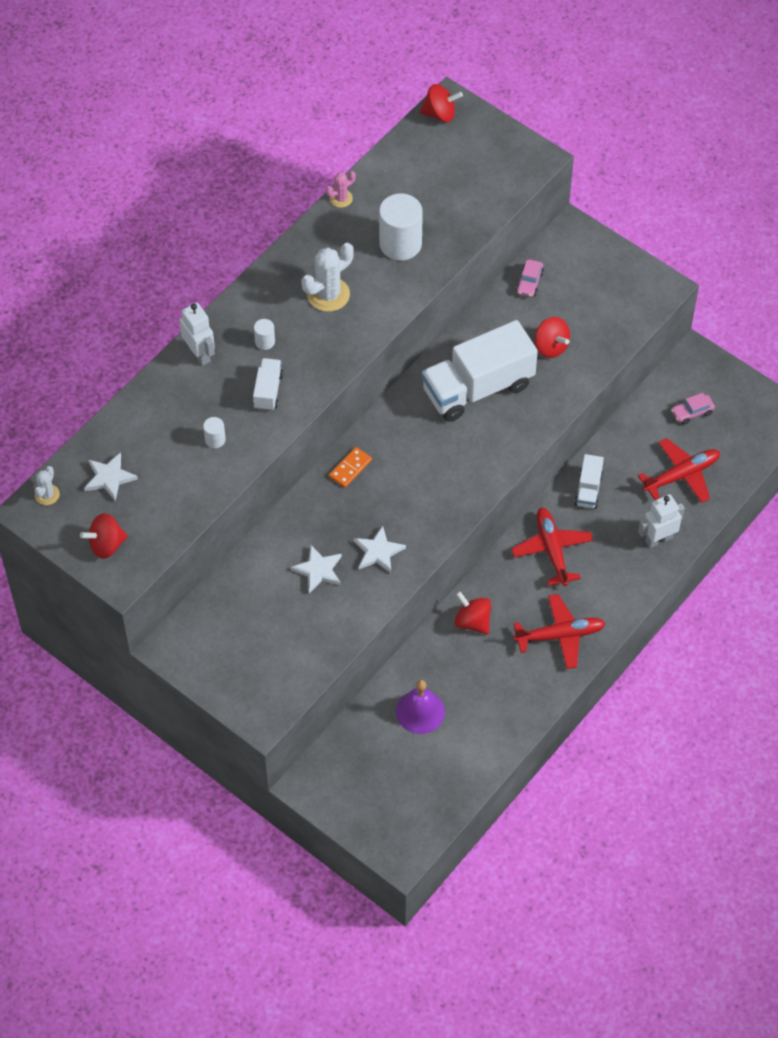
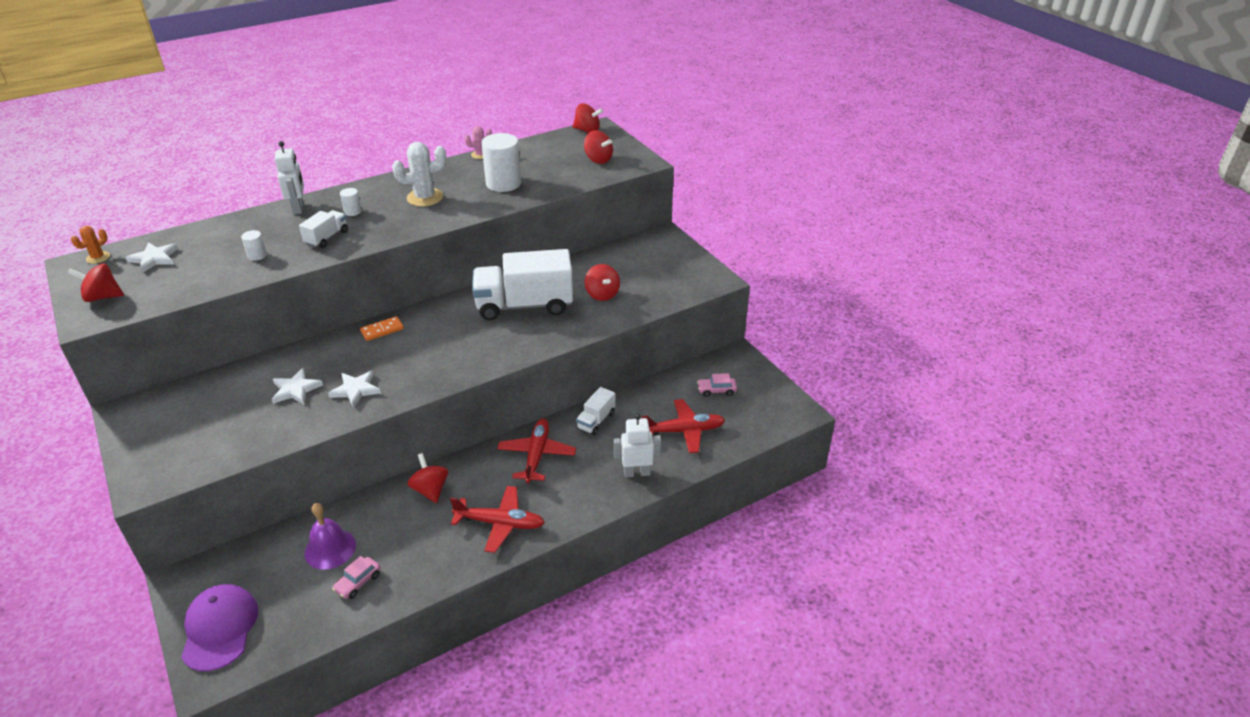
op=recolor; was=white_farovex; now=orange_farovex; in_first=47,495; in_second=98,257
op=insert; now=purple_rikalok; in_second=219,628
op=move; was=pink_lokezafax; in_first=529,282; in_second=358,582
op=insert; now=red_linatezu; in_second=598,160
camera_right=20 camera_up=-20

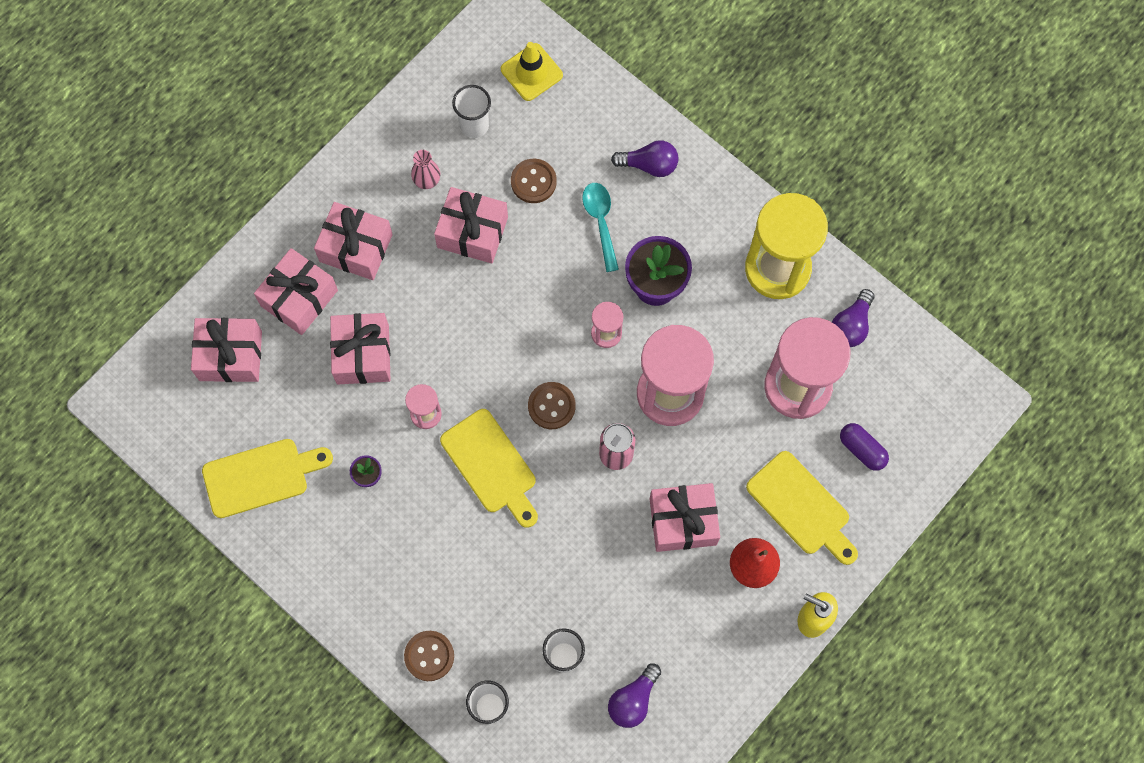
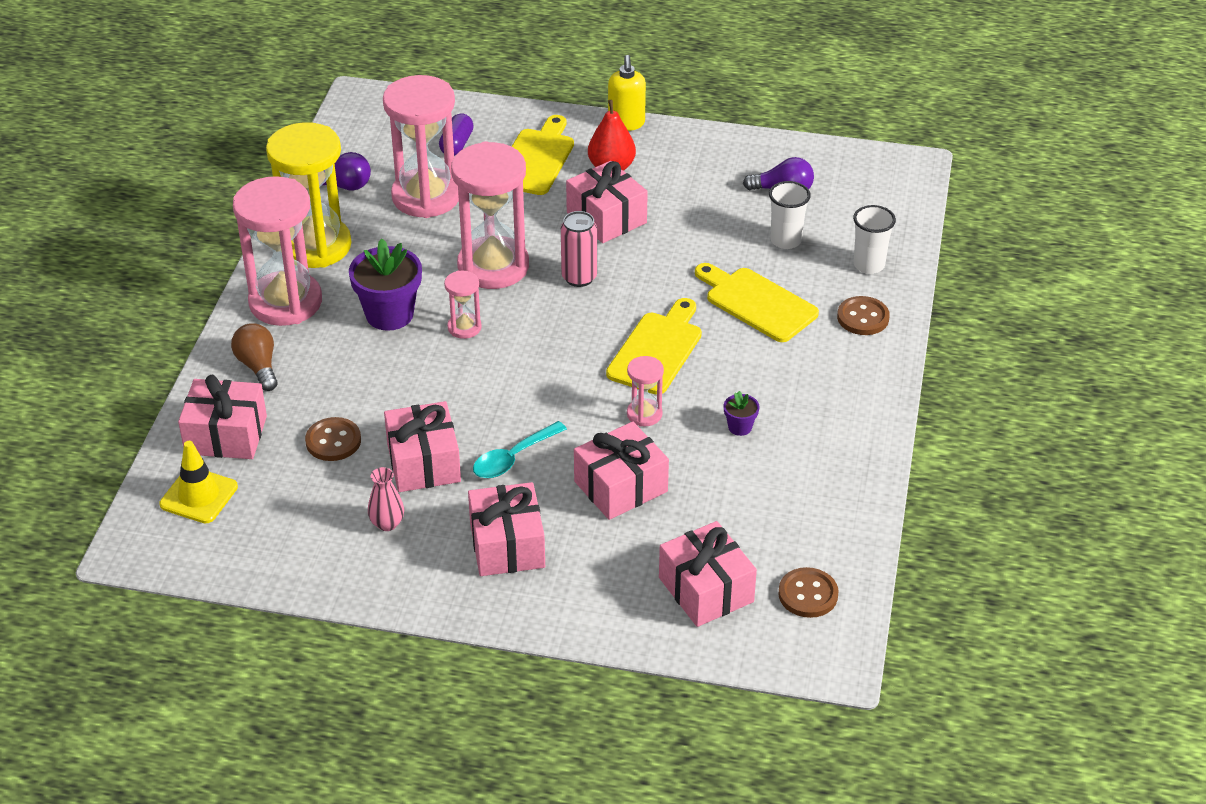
op=move; was=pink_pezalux; in_first=299,298; in_second=226,435
op=recolor; was=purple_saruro; now=brown_saruro; in_first=649,165; in_second=258,366
op=insert; now=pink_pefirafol; in_second=285,302
op=move; was=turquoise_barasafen; in_first=600,222; in_second=513,458
op=move; was=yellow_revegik; in_first=261,477; in_second=757,303
op=move; was=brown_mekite; in_first=551,406; in_second=808,594
op=delete; was=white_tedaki; in_first=474,125
camera_right=-120 camera_up=-30

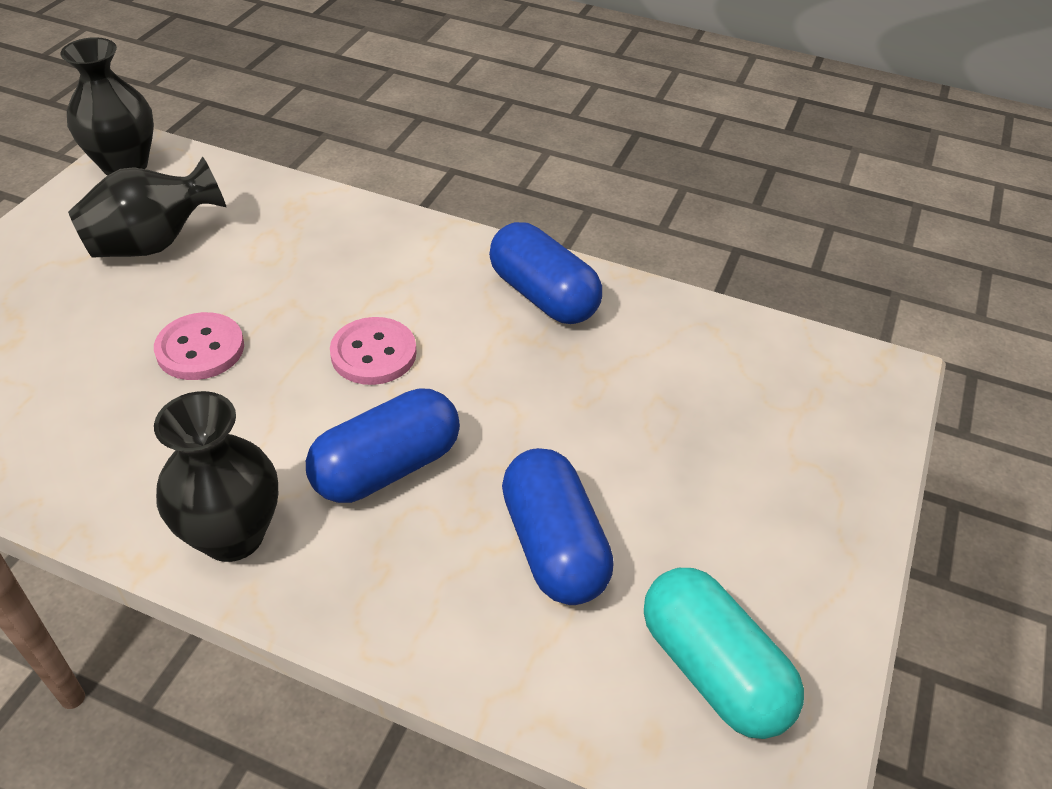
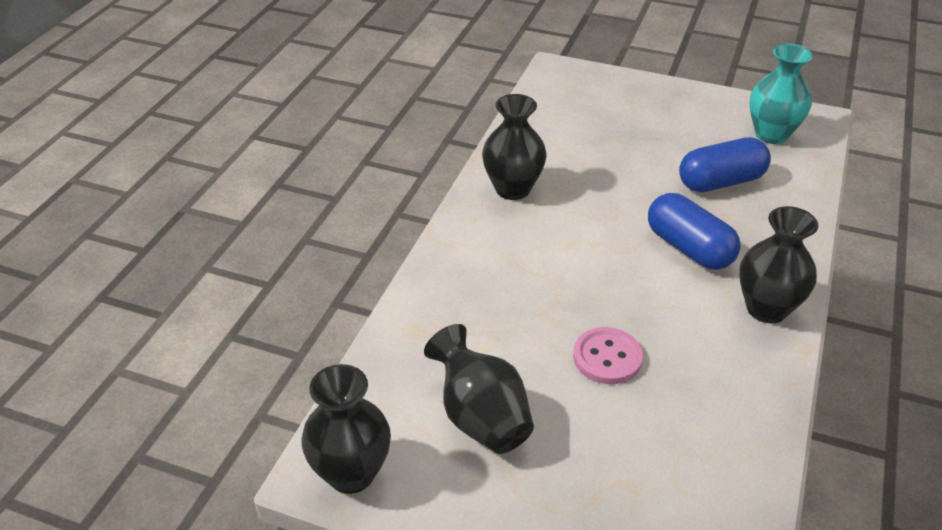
op=replace; was=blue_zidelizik; now=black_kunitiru; in_first=543,296; in_second=512,189
op=replace; was=turquoise_zidelizik; now=turquoise_kunitiru; in_first=712,670; in_second=771,134
op=delete; was=pink_mekite; in_first=373,353
camera_right=-90 camera_up=-5

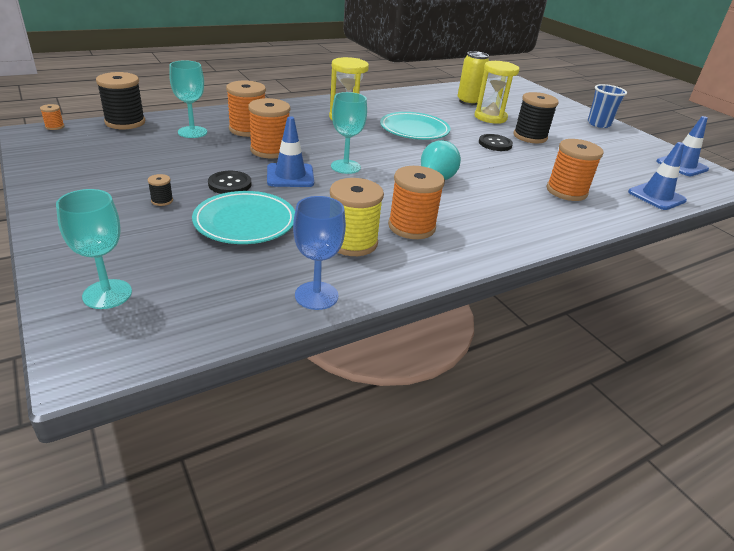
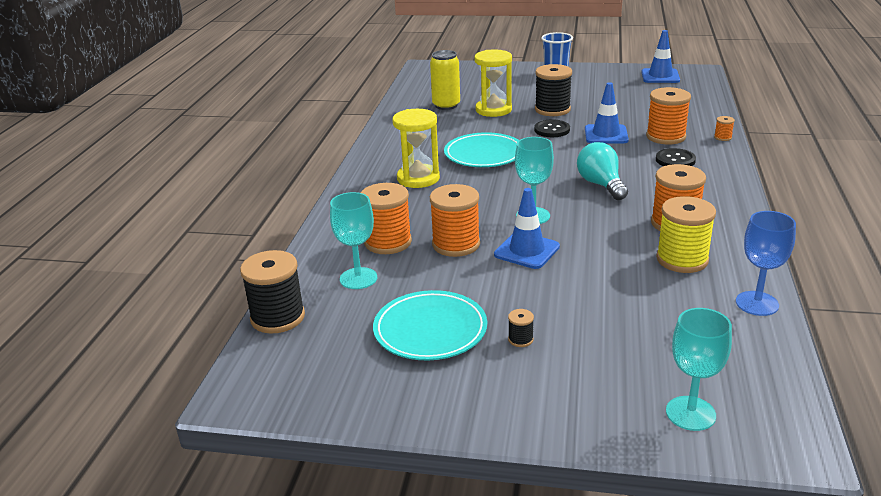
op=move; was=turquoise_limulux; in_first=245,222; in_second=430,330
op=move; was=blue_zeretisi; in_first=656,196; in_second=606,134
op=move; was=black_mekite; in_first=230,184; in_second=675,160
op=move; was=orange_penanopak; in_first=54,127; in_second=722,137
camera_right=-45 camera_up=-5

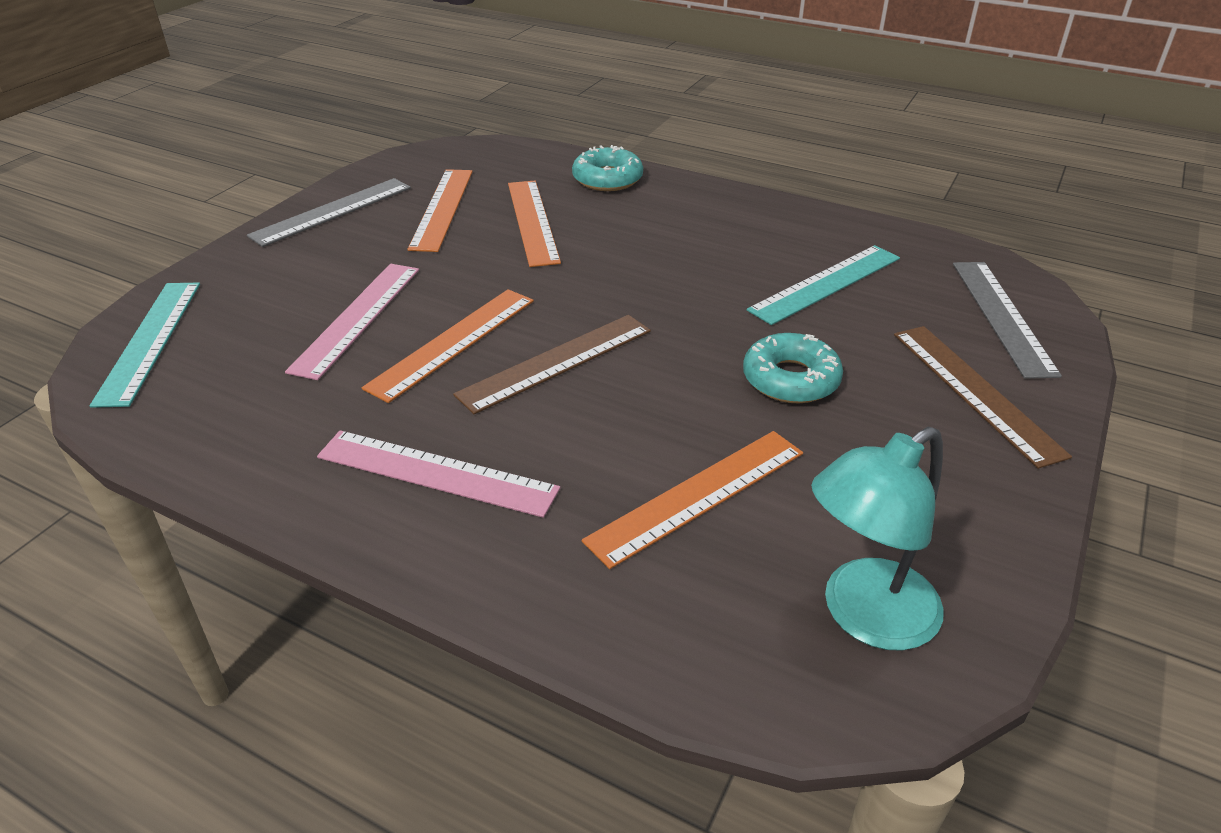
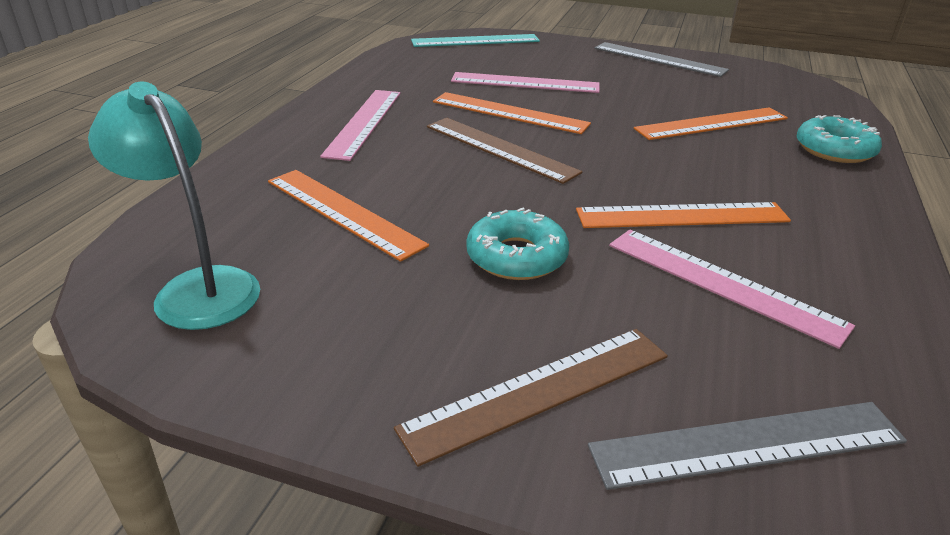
op=move; was=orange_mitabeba; in_first=442,208; in_second=682,216
op=recolor; was=turquoise_mitabeba; now=pink_mitabeba; in_first=826,284; in_second=722,284
camera_right=80 camera_up=-5

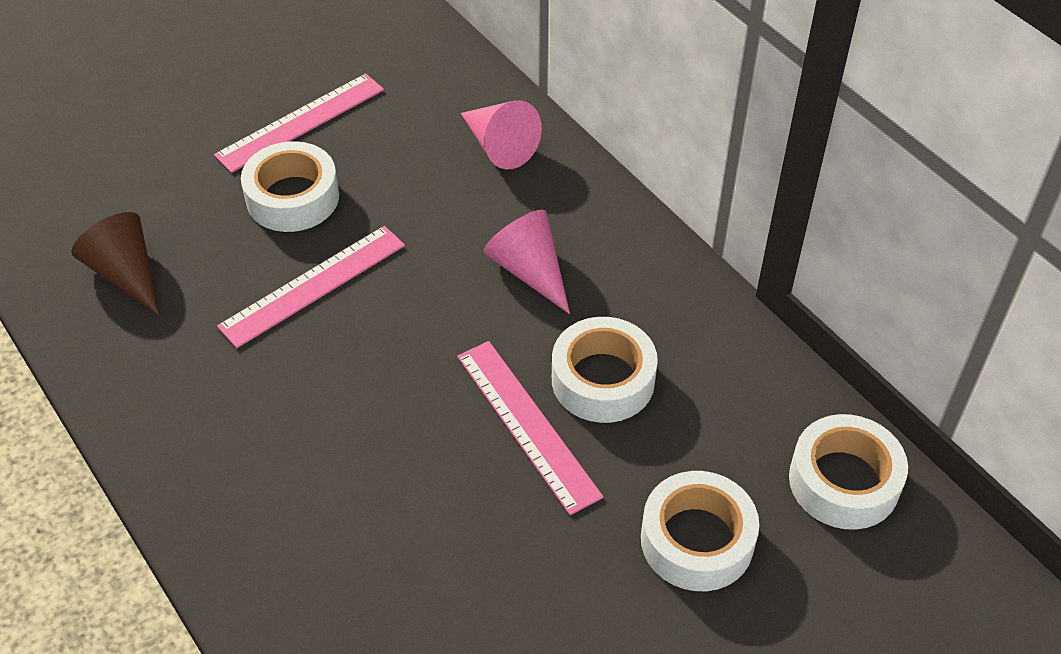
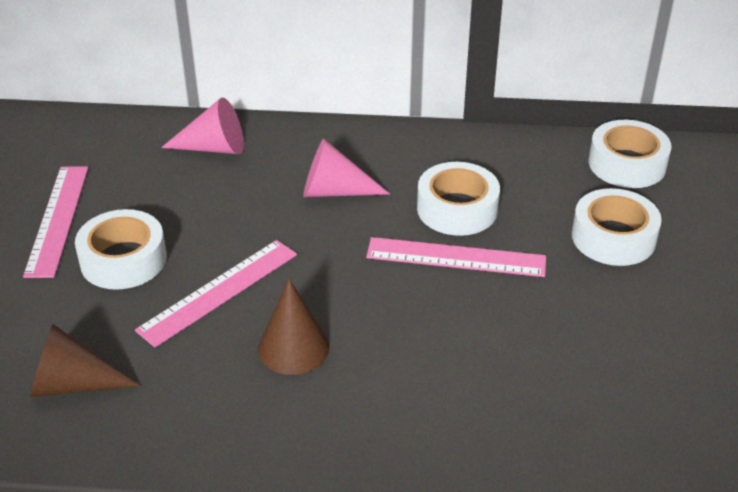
op=rotate; was=pink_mitabeba; in_first=313,285; in_second=218,291; clockwise=45
op=insert; now=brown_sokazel; in_second=293,348
camera_right=-50 camera_up=-10

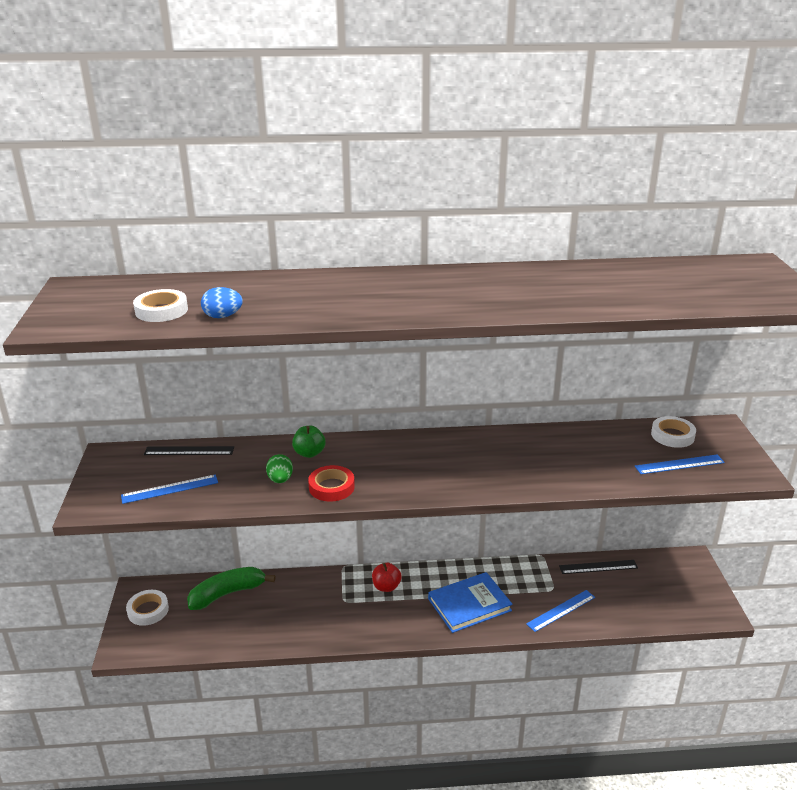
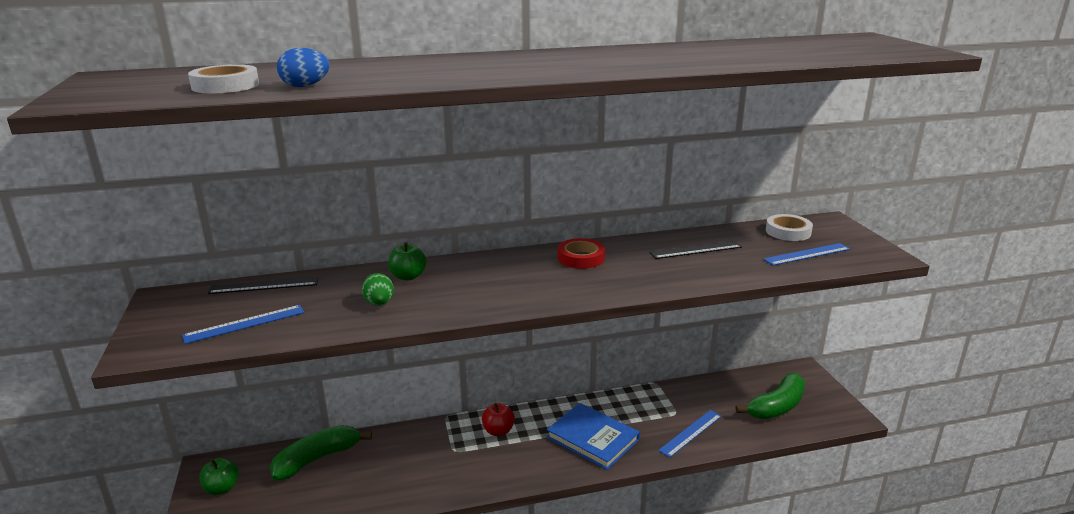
op=replace; was=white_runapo; now=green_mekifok; in_first=148,610; in_second=222,488
op=rotate; was=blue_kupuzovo; in_first=469,604; in_second=593,438; clockwise=75
op=move; was=red_runapo; in_first=331,487; in_second=581,258
op=move; was=black_mitabeba; in_first=598,567; in_second=696,250
op=insert; now=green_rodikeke; in_second=776,406
camera_right=-10 camera_up=-5

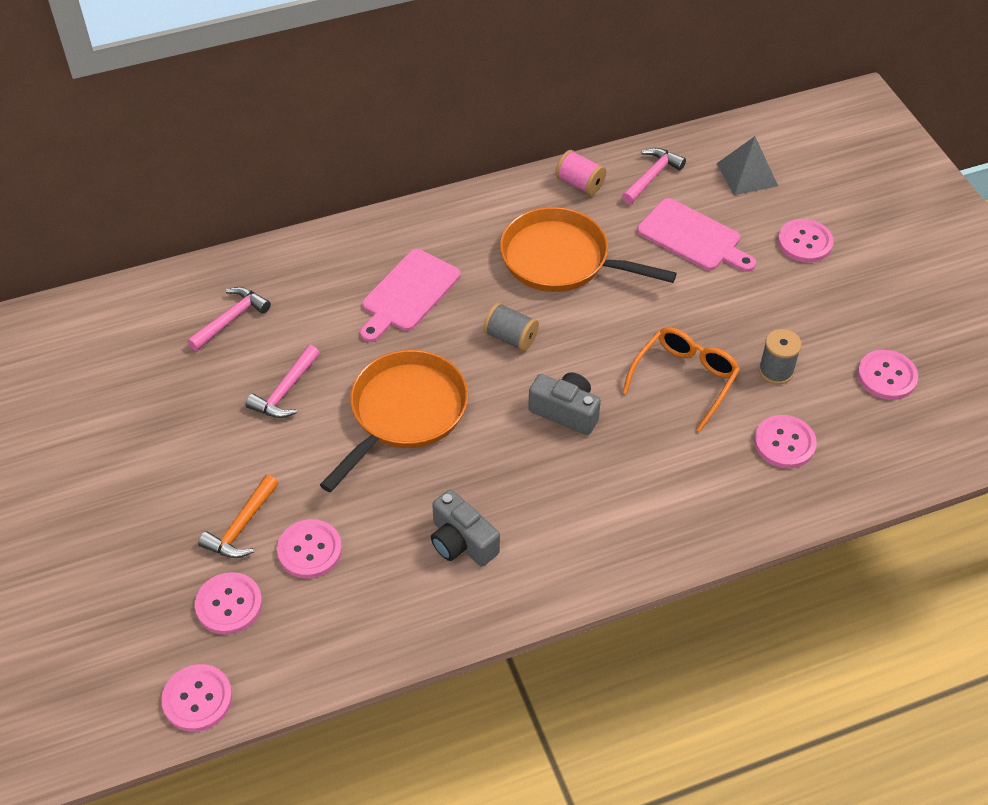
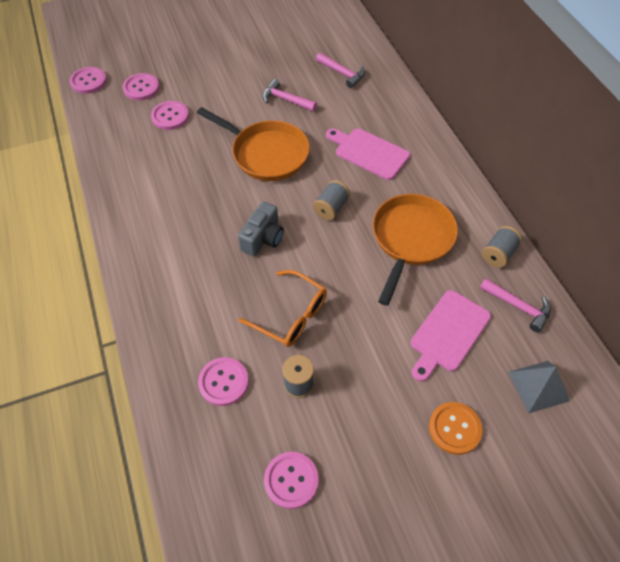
op=recolor; was=pink_mekite; now=orange_mekite; in_first=804,242; in_second=454,428
op=recolor; was=pink_penanopak; now=grey_penanopak; in_first=580,184; in_second=498,254
op=delete; was=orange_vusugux; in_first=242,526
op=delete; was=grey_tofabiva; in_first=461,542
camera_right=90 camera_up=5

